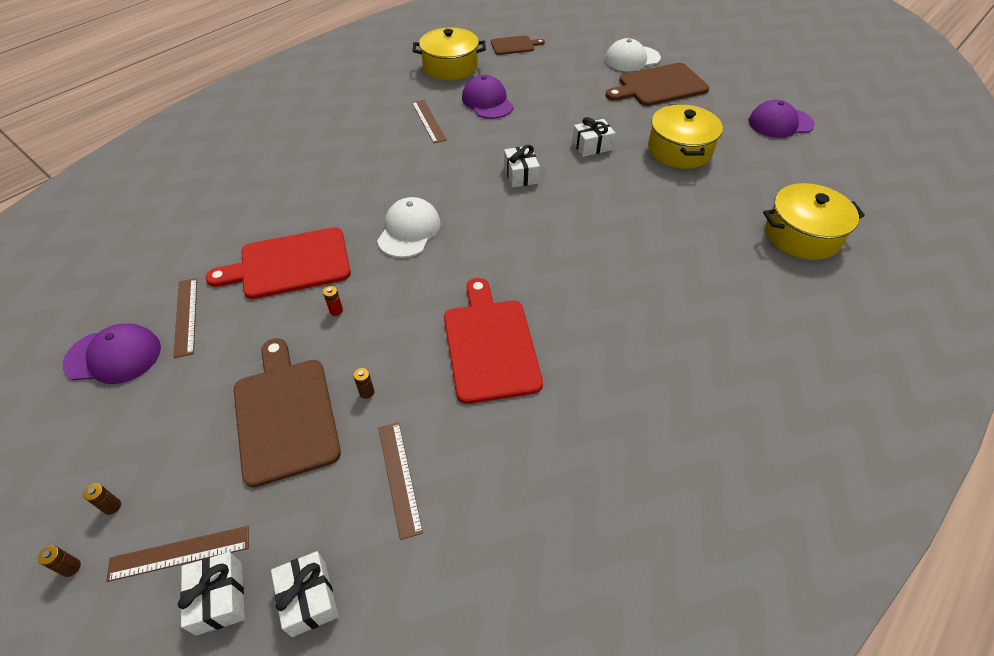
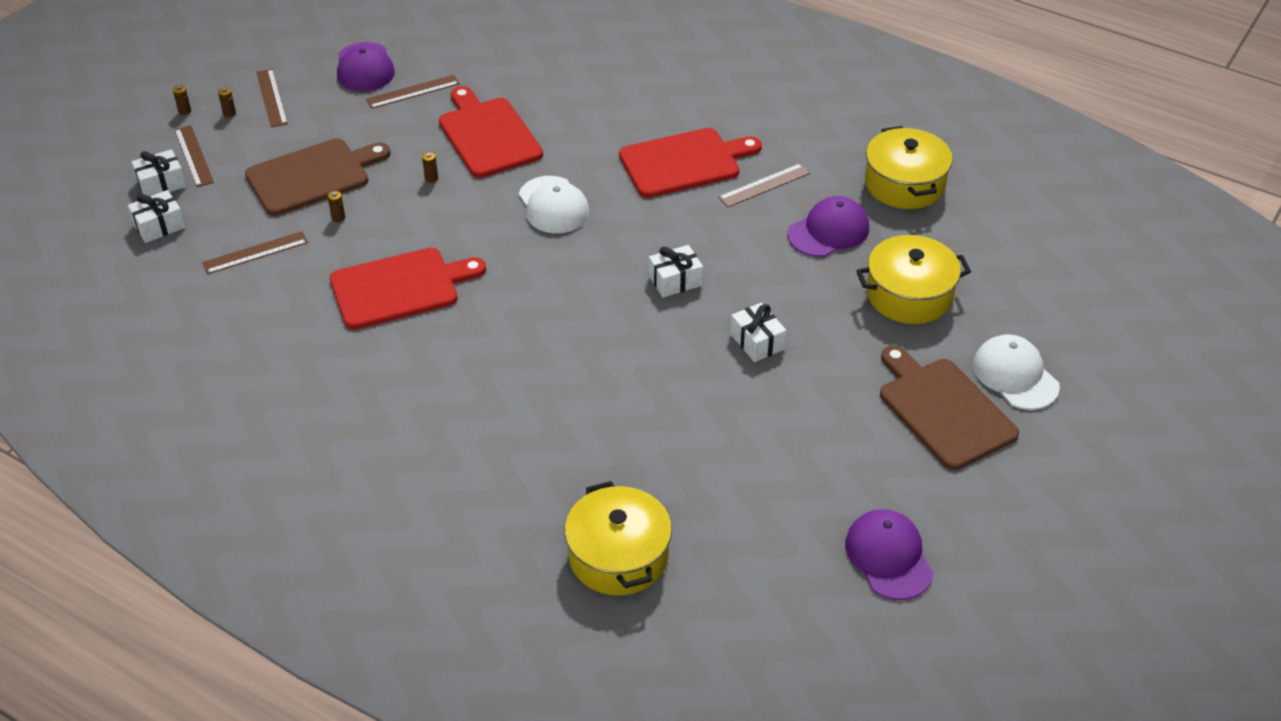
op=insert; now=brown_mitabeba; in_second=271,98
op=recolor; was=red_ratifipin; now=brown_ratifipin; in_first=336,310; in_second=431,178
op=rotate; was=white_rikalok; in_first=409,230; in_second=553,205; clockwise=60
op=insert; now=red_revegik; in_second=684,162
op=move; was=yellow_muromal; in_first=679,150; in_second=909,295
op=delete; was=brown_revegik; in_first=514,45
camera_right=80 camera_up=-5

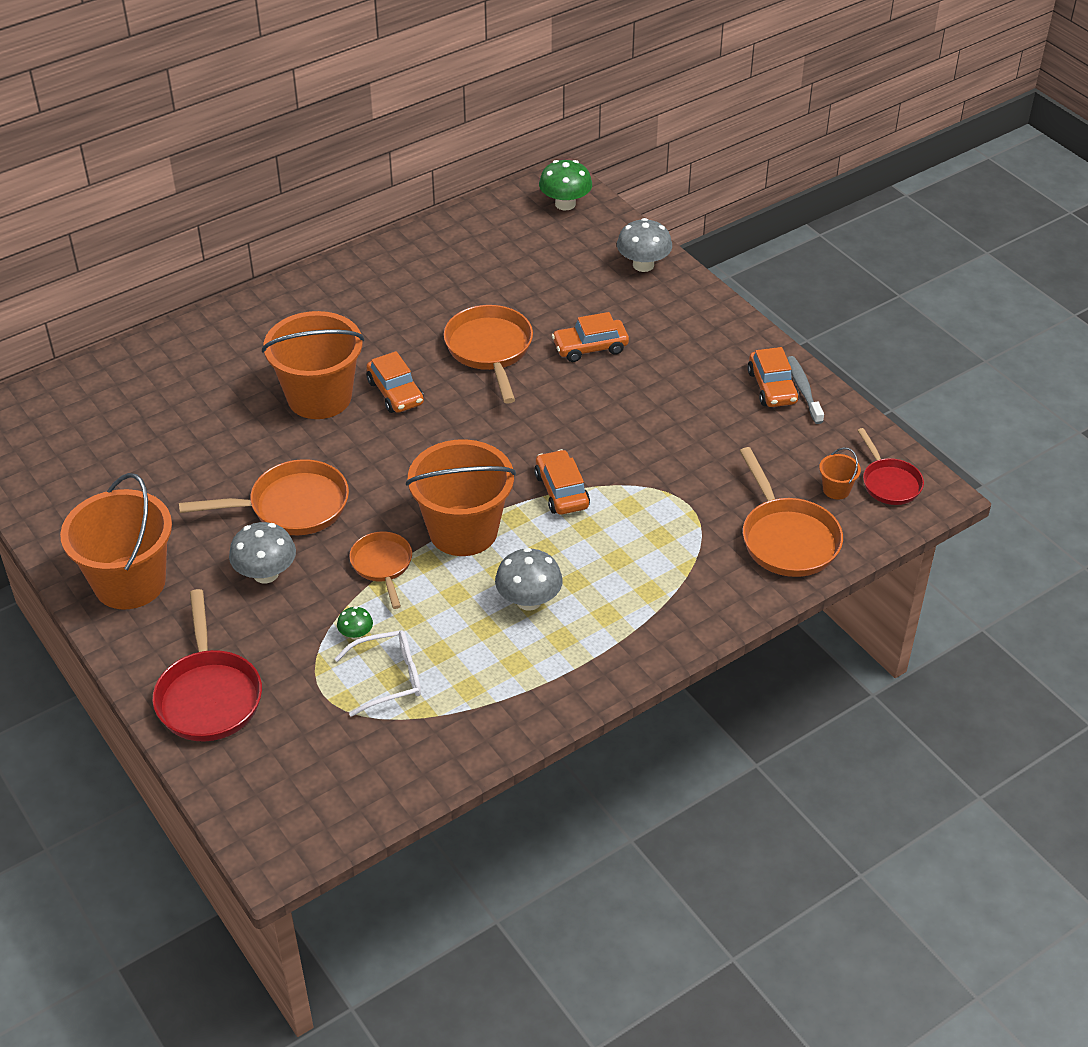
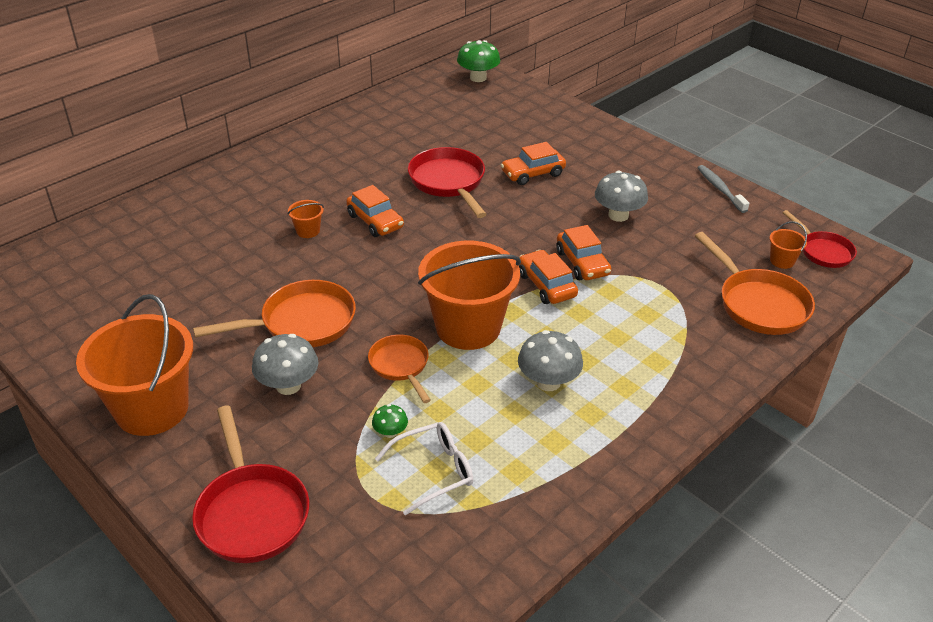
op=resize; was=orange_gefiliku; in_first=319,397; in_second=308,231; ratio=0.4
op=recolor; was=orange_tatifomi; now=red_tatifomi; in_first=490,350; in_second=448,182
op=move; was=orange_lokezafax; in_first=772,387; in_second=582,263
op=move; was=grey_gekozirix; in_first=643,265; in_second=618,215
camera_right=-10 camera_up=-5

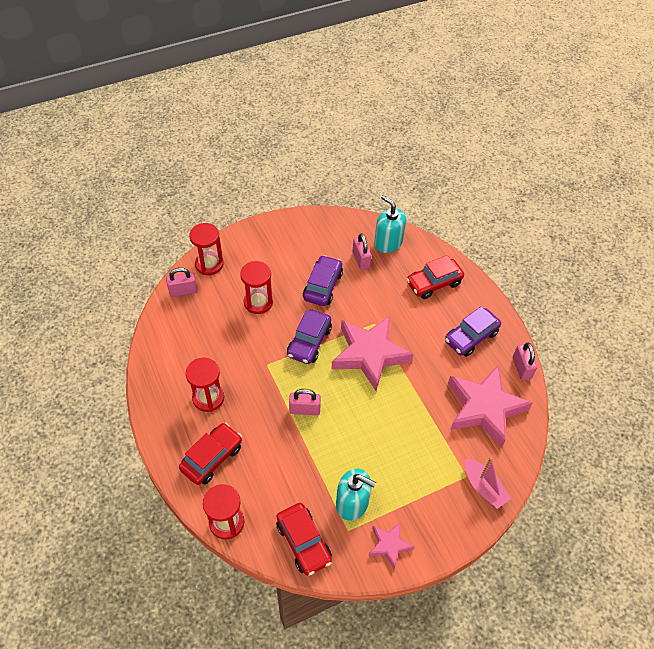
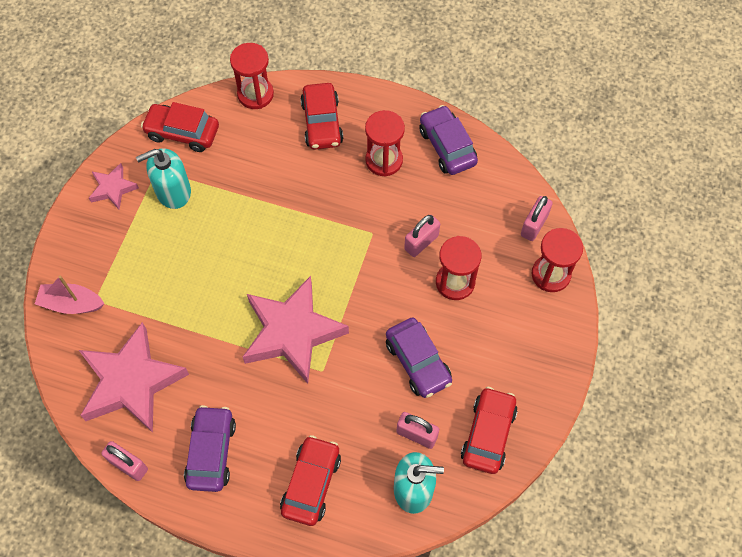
op=move; was=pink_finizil; in_first=305,410; in_second=421,242
op=move; was=purple_lokezafax; in_first=309,342; in_second=447,146
op=insert; now=red_lokezafax; in_second=488,434
camera_right=135 camera_up=10

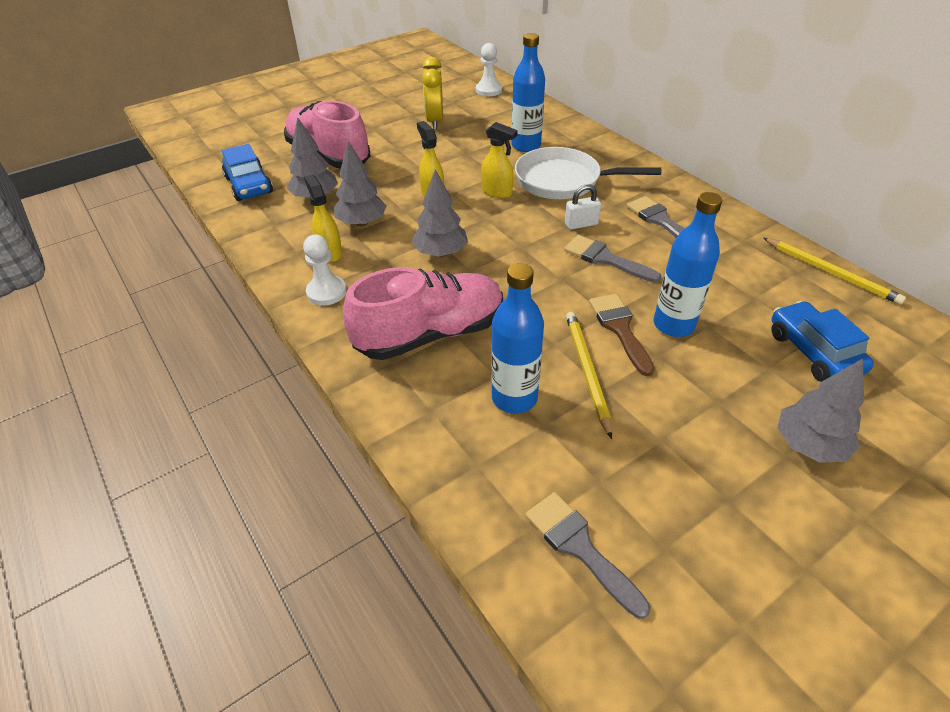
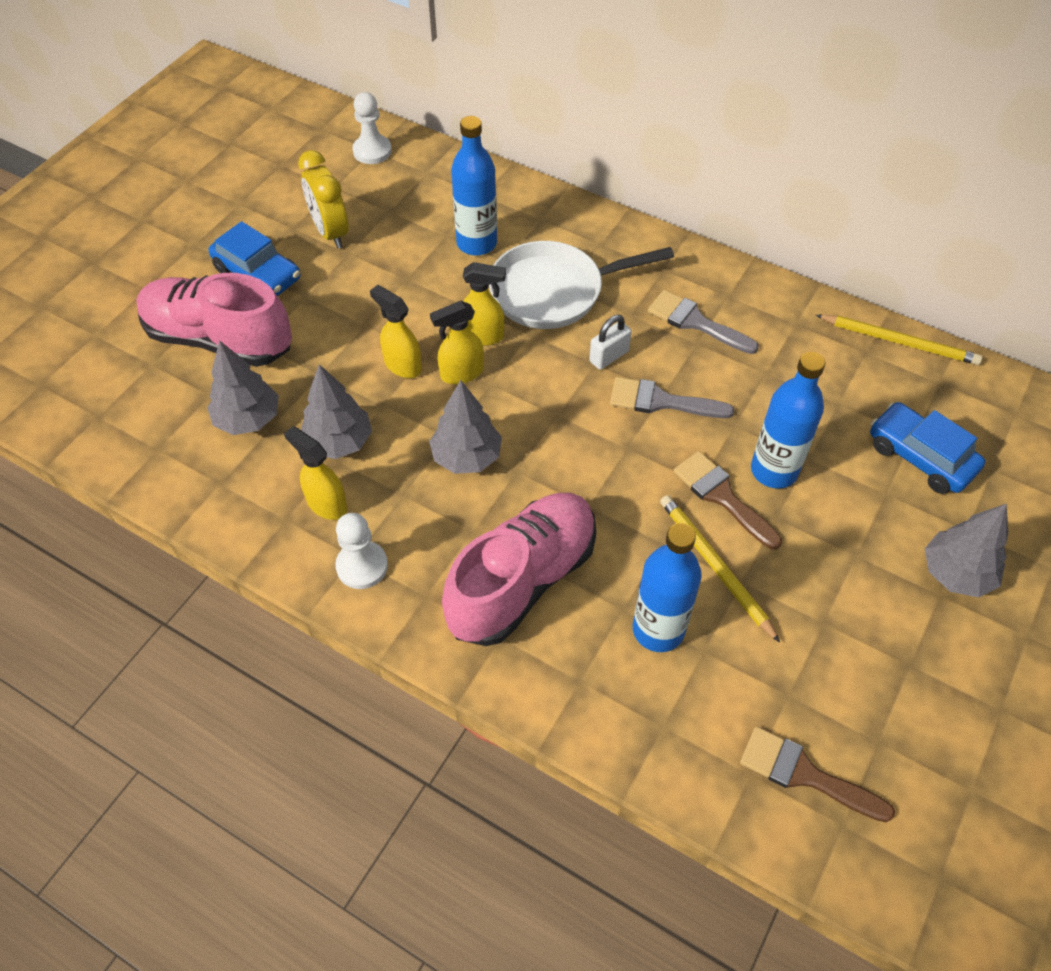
op=move; was=blue_lokezafax; in_first=249,185; in_second=258,274
op=insert; now=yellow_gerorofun; in_second=461,373
op=recolor; was=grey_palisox; now=brown_palisox; in_first=579,547; in_second=804,774
camera_right=-25 camera_up=10

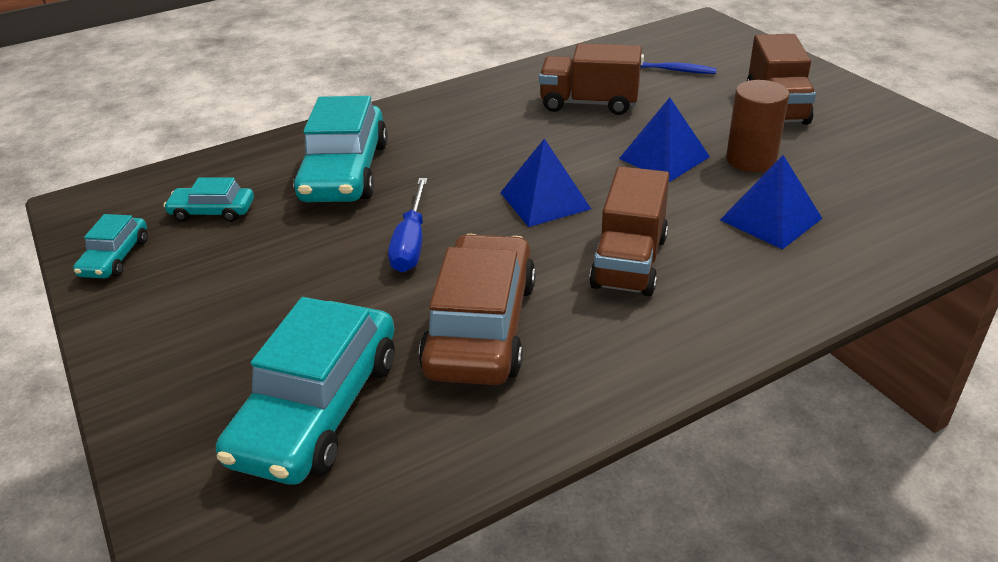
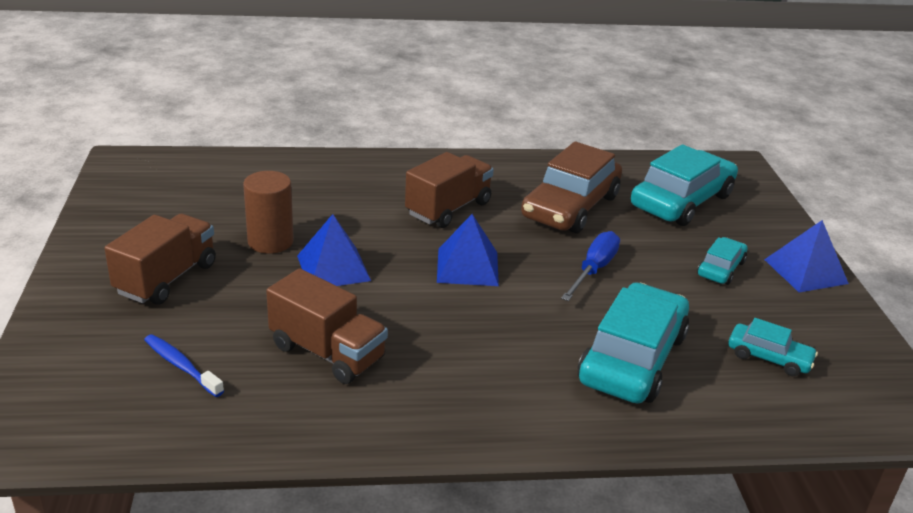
op=move; was=turquoise_lokezafax; in_first=115,257; in_second=720,268
op=move; was=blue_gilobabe; in_first=771,219; in_second=805,271
camera_right=-160 camera_up=-5

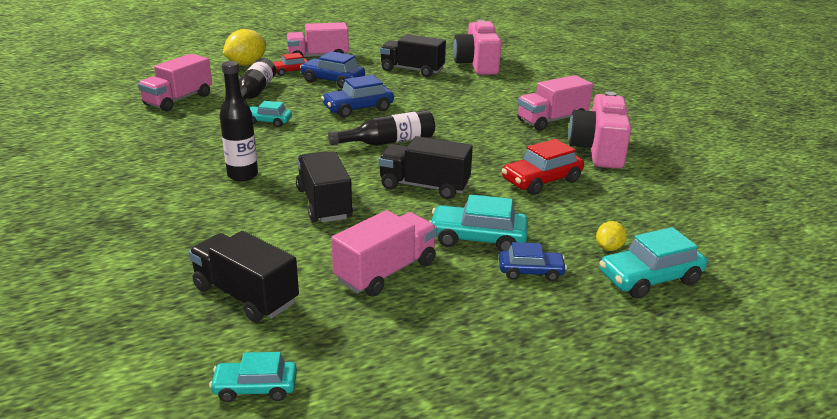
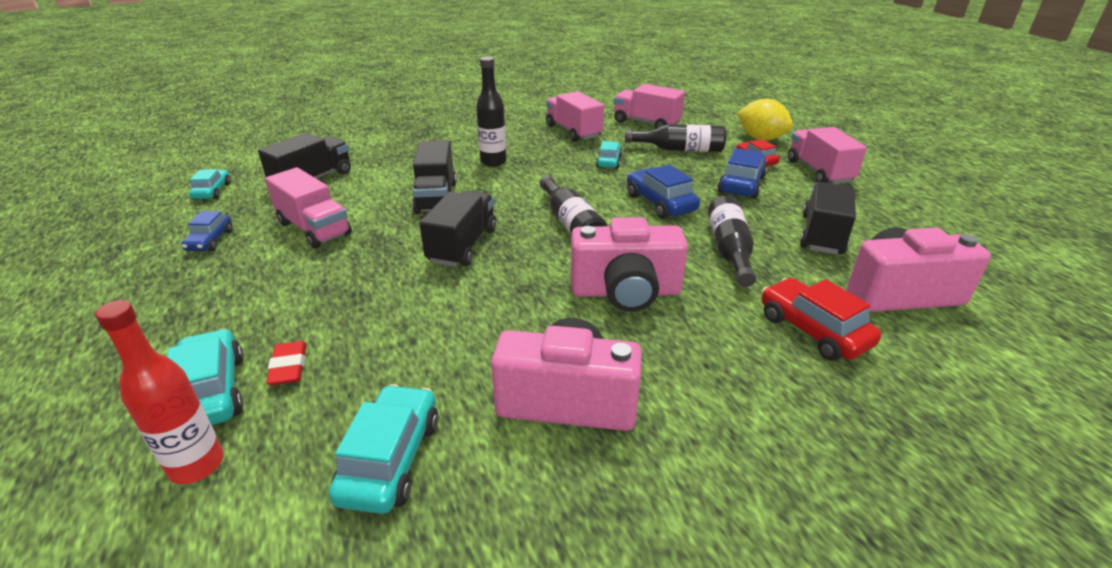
op=insert; now=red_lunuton; in_second=197,465
op=move; was=blue_lokezafax; in_first=530,271; in_second=210,241
op=replace; was=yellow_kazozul; now=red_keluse; in_first=608,248; in_second=288,367
op=move; was=turquoise_lokezafax; in_first=477,238; in_second=390,459
op=rotate; was=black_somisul; in_first=324,204; in_second=436,197; clockwise=105
op=move; was=pink_somisul; in_first=552,120; in_second=573,131
op=insert; now=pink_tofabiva; in_second=625,292
op=insert; now=black_lunuton; in_second=729,250
op=move; was=red_lokezafax; in_first=541,181; in_second=813,330
camera_right=90 camera_up=5

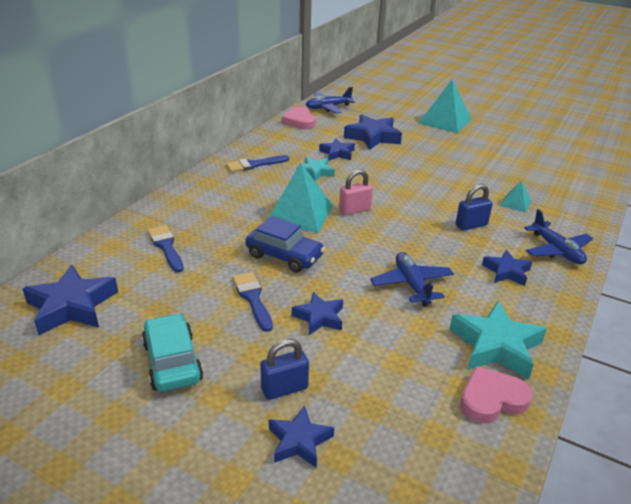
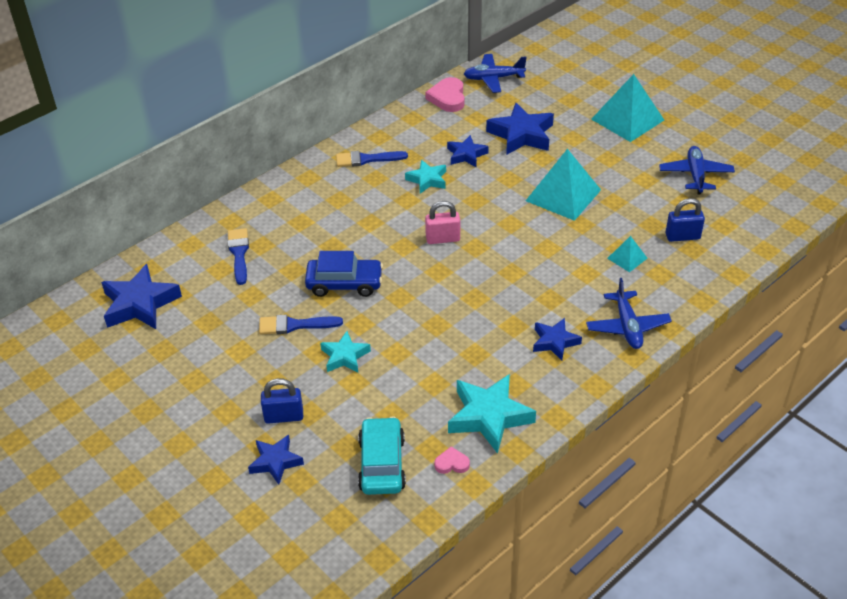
op=rotate; was=blue_palisox; in_first=252,298; in_second=294,325; clockwise=-90
op=rotate; was=blue_lokezafax; in_first=284,256; in_second=344,284; clockwise=-45
op=recolor; was=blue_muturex; now=turquoise_muturex; in_first=319,317; in_second=345,356
op=move; was=turquoise_lokezafax; in_first=172,361; in_second=382,464
op=resize; was=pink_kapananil; in_first=491,399; in_second=451,463; ratio=0.54
op=move; was=turquoise_gilobabe; in_first=300,214; in_second=563,195
op=move; was=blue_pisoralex; in_first=411,284; in_second=695,175
op=move; was=blue_finizil; in_first=471,225; in_second=682,236
camera_right=20 camera_up=10

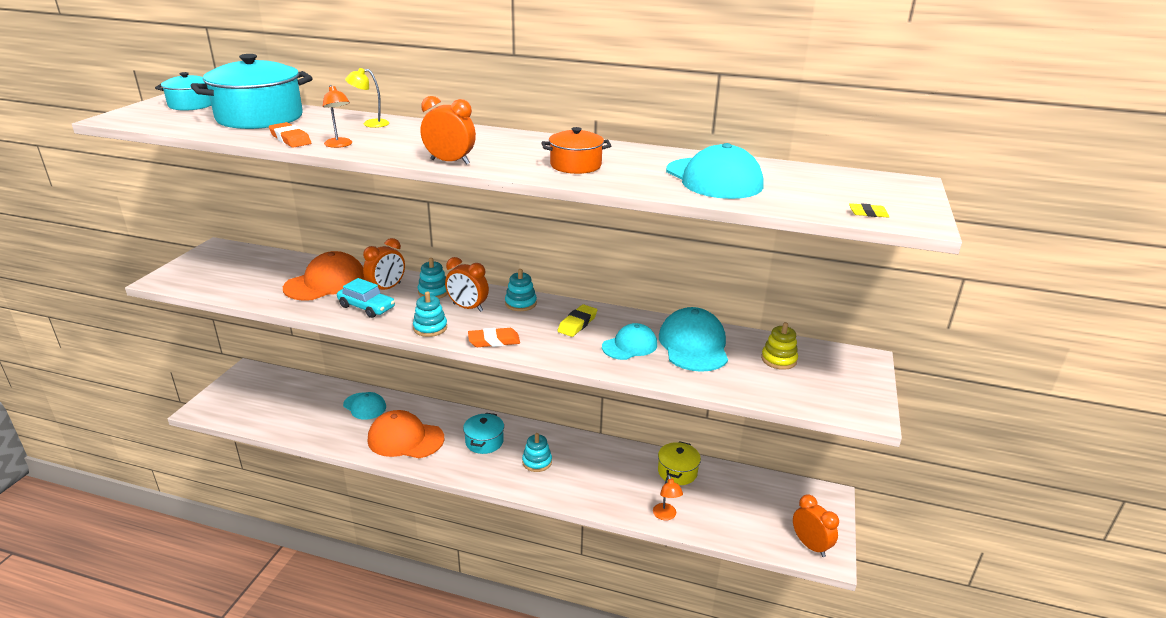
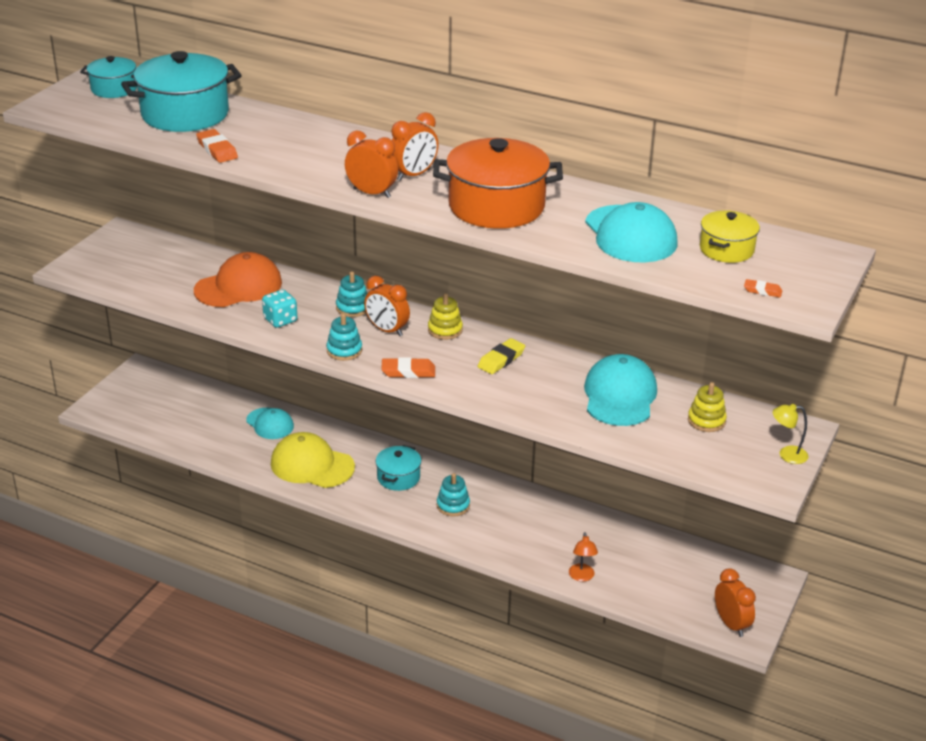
op=replace; was=turquoise_lokezafax; now=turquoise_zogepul; in_first=367,307; in_second=280,320
op=recolor; was=orange_rikalok; now=yellow_rikalok; in_first=405,439; in_second=312,465
op=move; was=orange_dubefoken; in_first=387,288; in_second=413,175
op=recolor; was=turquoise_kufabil; now=yellow_kufabil; in_first=520,303; in_second=445,330
op=resize; was=orange_muromal; in_first=575,165; in_second=496,206; ratio=1.84
op=move; was=yellow_muromal; in_first=677,472; in_second=726,249
op=recolor; was=yellow_keluse; now=orange_keluse; in_first=868,213; in_second=762,291
op=move; was=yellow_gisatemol; in_first=370,124; in_second=787,455
op=delete; was=orange_gisatemol; in_first=340,145
op=delete; was=turquoise_rikalok; in_first=630,346
camera_right=10 camera_up=5

